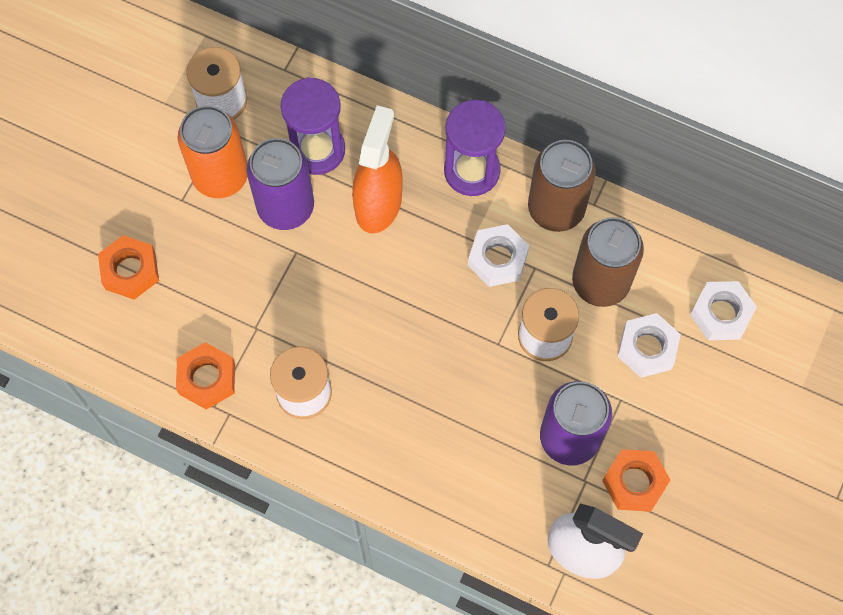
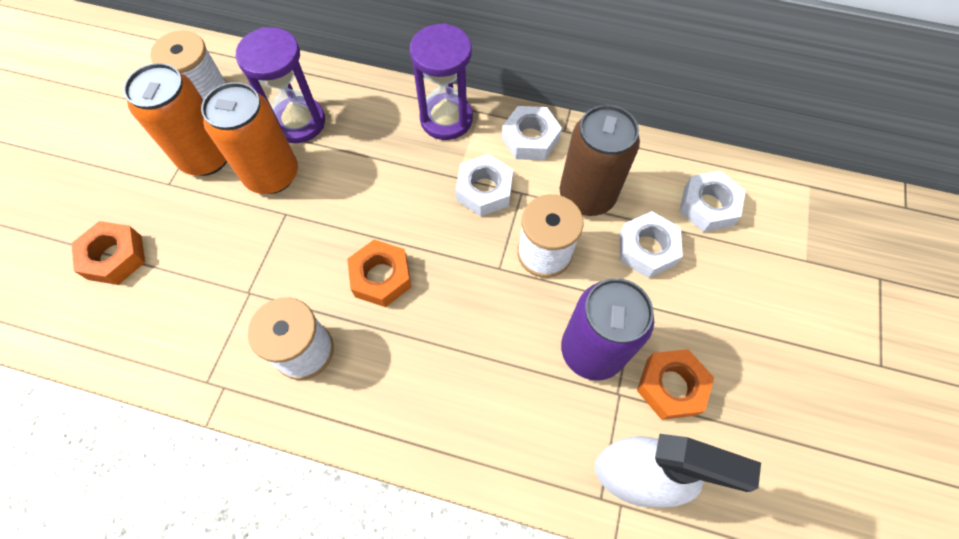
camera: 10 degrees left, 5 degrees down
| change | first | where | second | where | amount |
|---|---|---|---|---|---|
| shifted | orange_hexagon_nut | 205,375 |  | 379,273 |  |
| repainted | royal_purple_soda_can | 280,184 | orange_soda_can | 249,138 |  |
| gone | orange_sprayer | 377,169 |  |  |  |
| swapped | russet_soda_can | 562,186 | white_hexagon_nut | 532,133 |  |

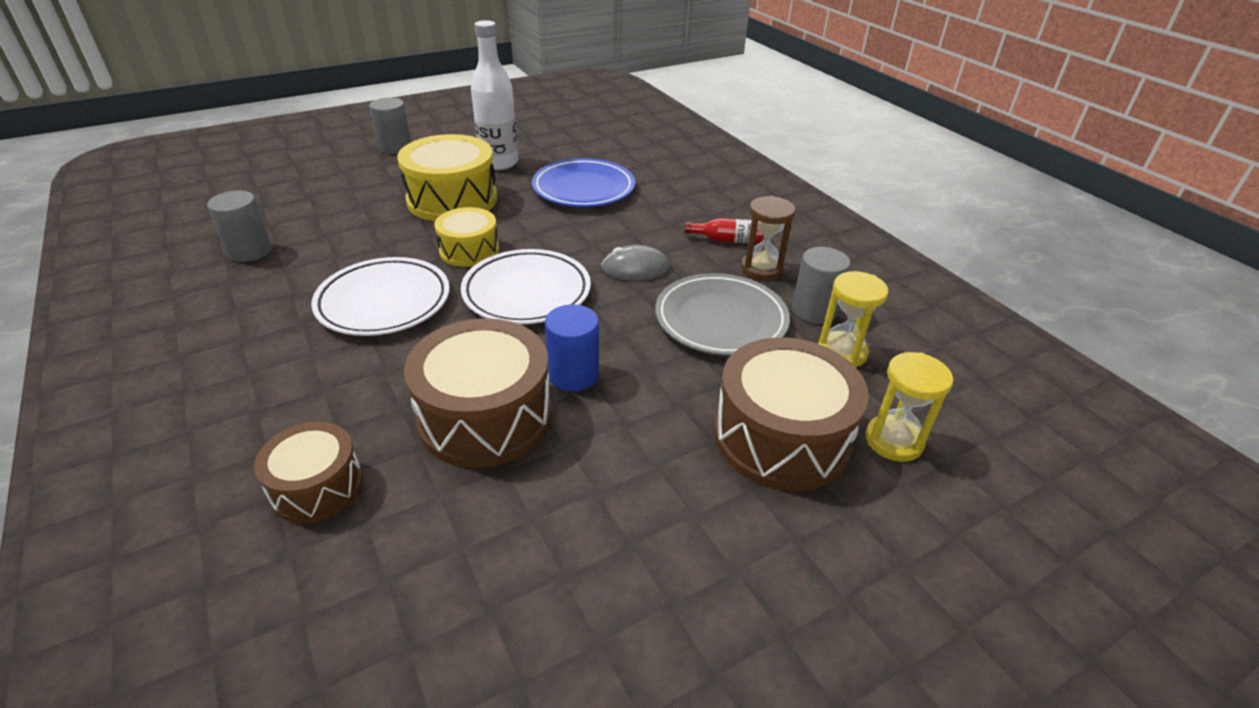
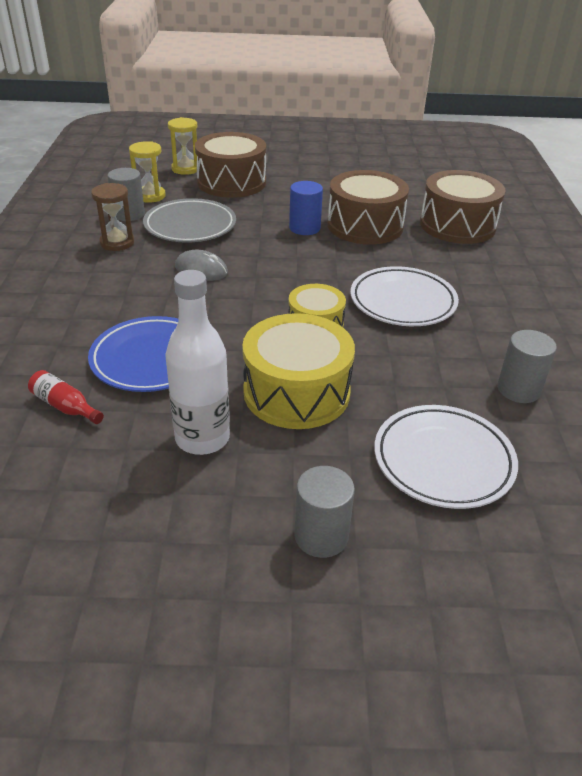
camera: 150 degrees left, 0 degrees up
| change | first | where | second | where | amount |
|---|---|---|---|---|---|
| scaled | russet_toy_drum | 308,472 |  | 463,207 | x1.69 |
| shifted | white_dinner_plate | 526,286 |  | 446,457 |  |
| shifted | red_bottle | 723,231 |  | 66,397 |  |

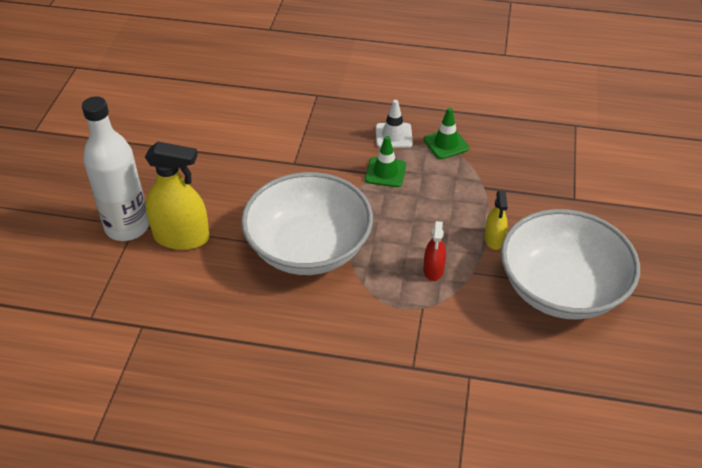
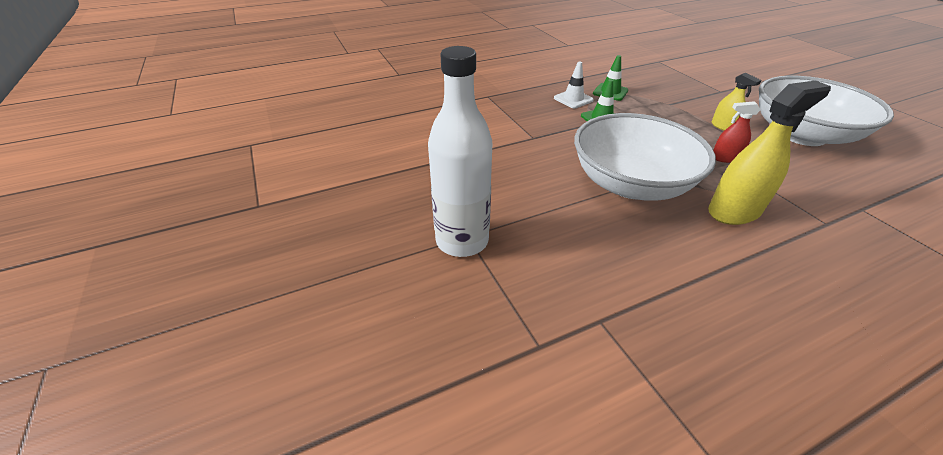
camera: 35 degrees left, 5 degrees down
| change | first | where | second | where | amount |
|---|---|---|---|---|---|
| shifted | yellow_sprayer | 177,196 |  | 769,152 |  |
| rotated | red_sprayer | 435,251 |  | 737,132 | 120 degrees clockwise |

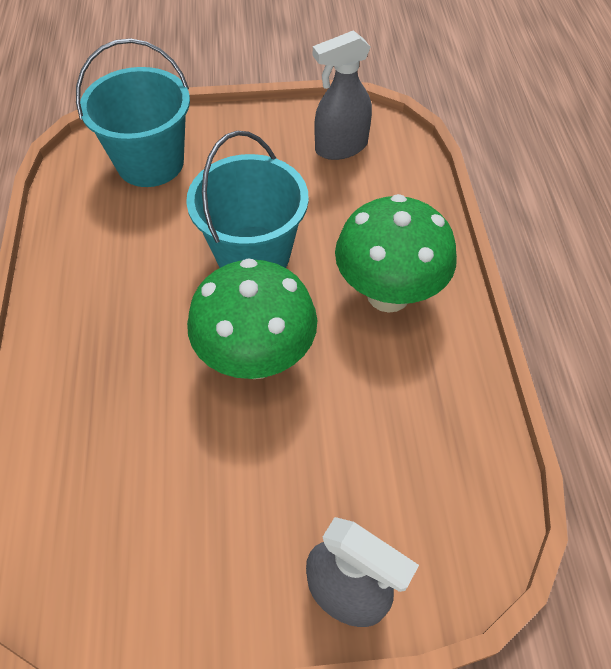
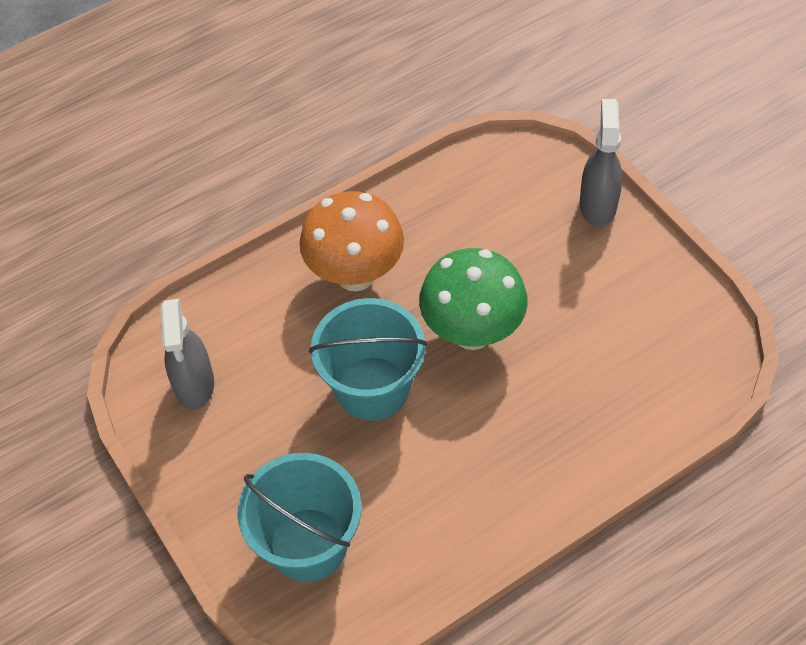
camera: 115 degrees left, 0 degrees up
| change | first | where | second | where | amount |
|---|---|---|---|---|---|
| rotated | ash-grey_sprayer | 342,95 |  | 187,354 | 45 degrees clockwise |
| repainted | emerald_mushroom | 396,253 | orange_mushroom | 352,241 |  |

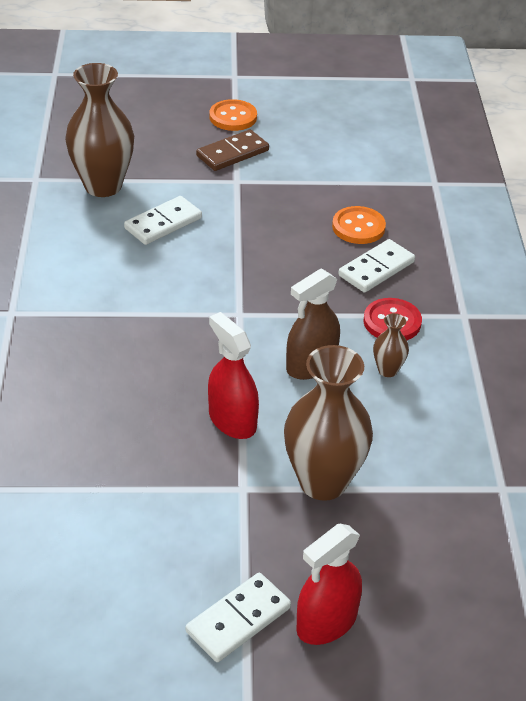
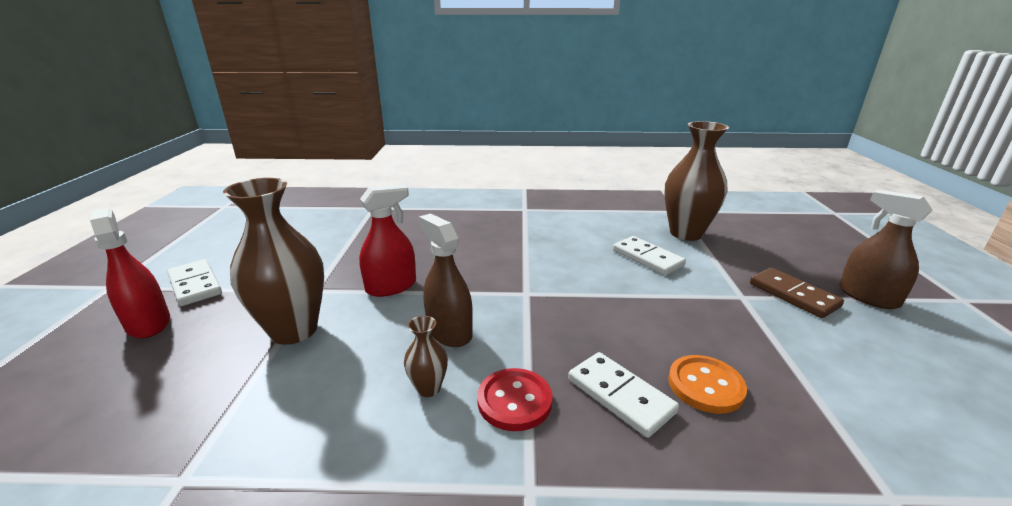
camera: 95 degrees right, 15 degrees down
| change | first | where | second | where | amount |
|---|---|---|---|---|---|
| swapped | orange_shirt_button | 233,115 | russet_sprayer | 885,249 |  |

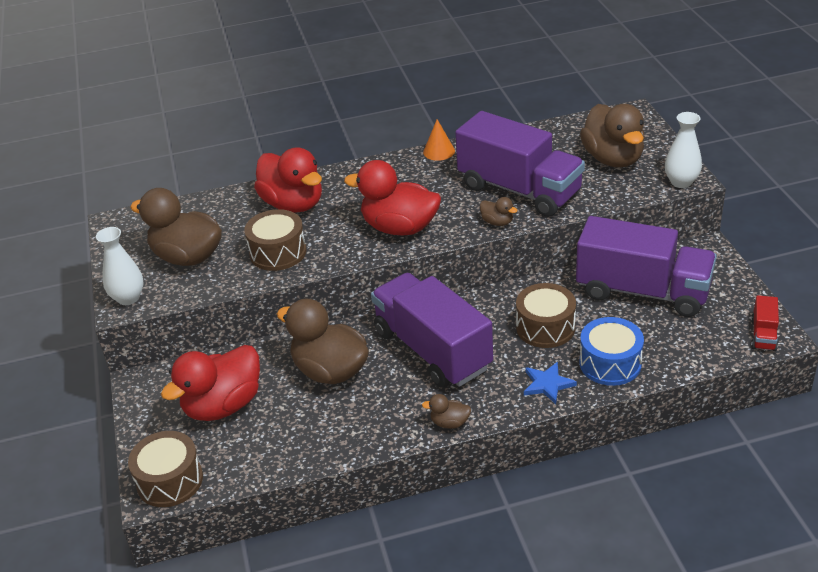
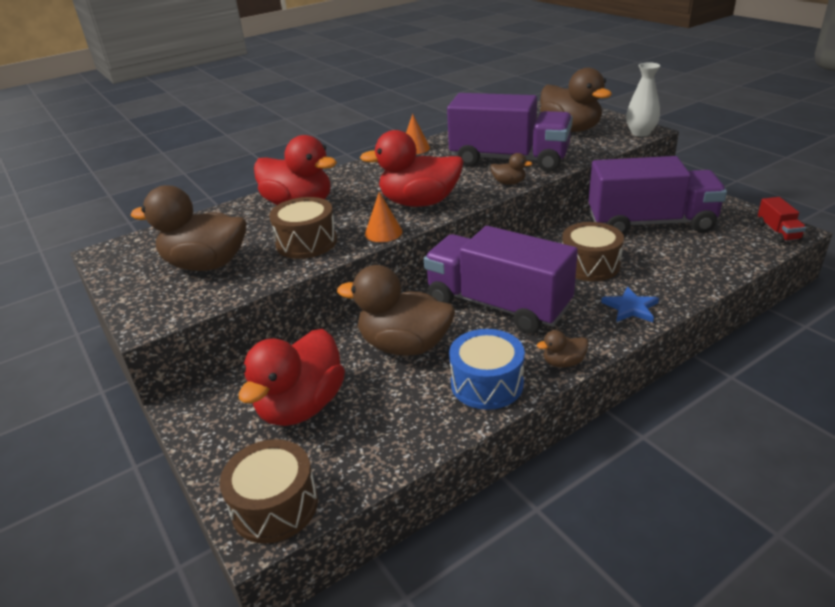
camera: 20 degrees left, 5 degrees down
| change | first | where | second | where | amount |
|---|---|---|---|---|---|
| gone | white_flower_vase | 120,266 |  |  |  |
| shifted | cobalt_toy_drum | 611,351 |  | 487,369 |  |
| new |  |  | orange_cone | 383,217 |  |

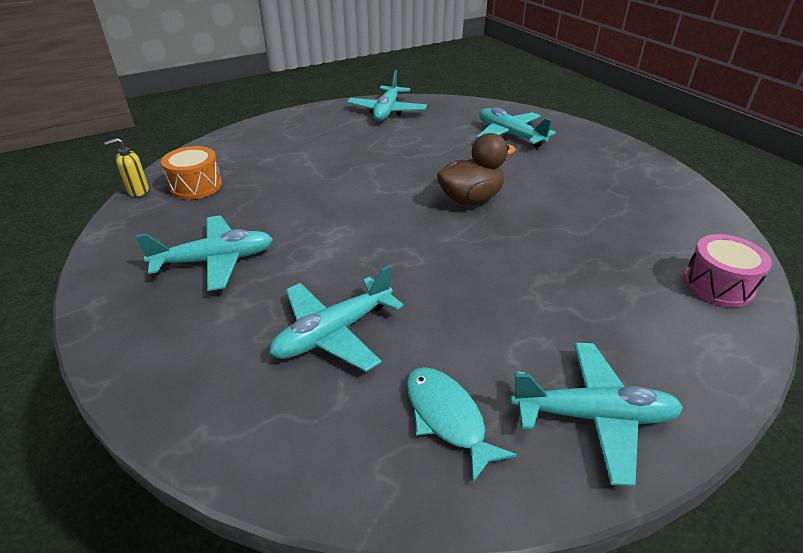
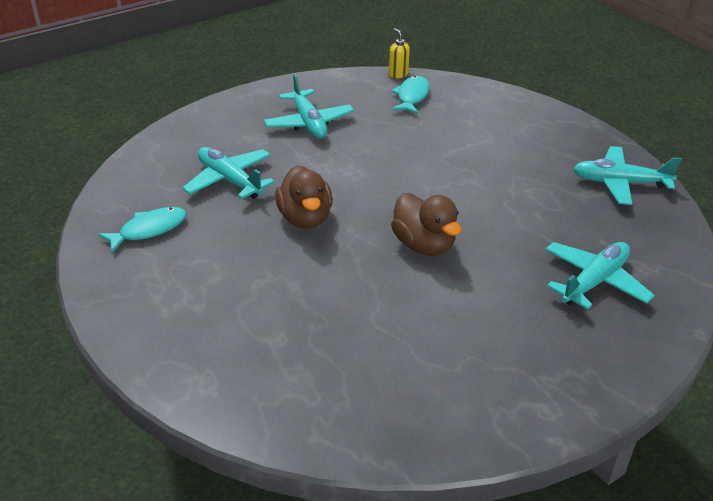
camera: 85 degrees right, 0 degrees up
| change | first | where | second | where | amount |
|---|---|---|---|---|---|
| swapped | orange_toy_drum | 191,172 | turquoise_toy_fish | 410,95 |  |
| gone | turquoise_toy_plane | 596,414 |  |  |  |
| gone | rose-pink_toy_drum | 727,270 |  |  |  |
| new |  |  | russet_rubber_duck | 304,197 |  |

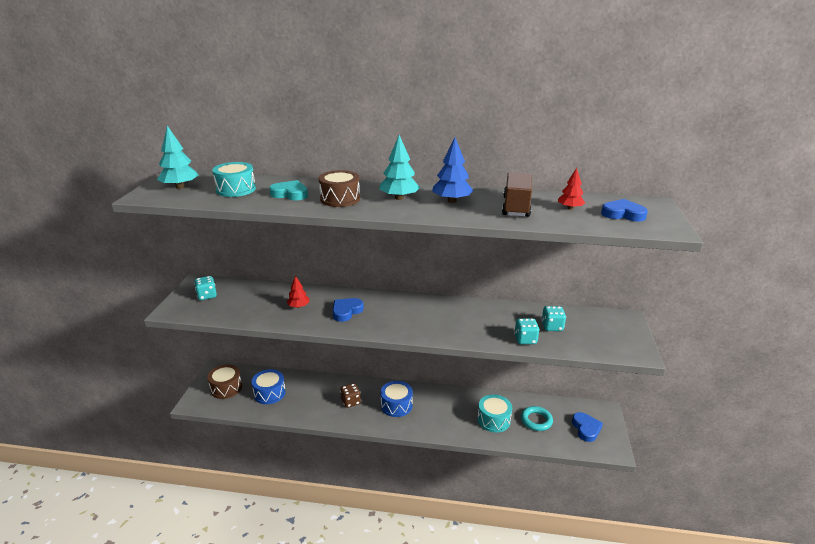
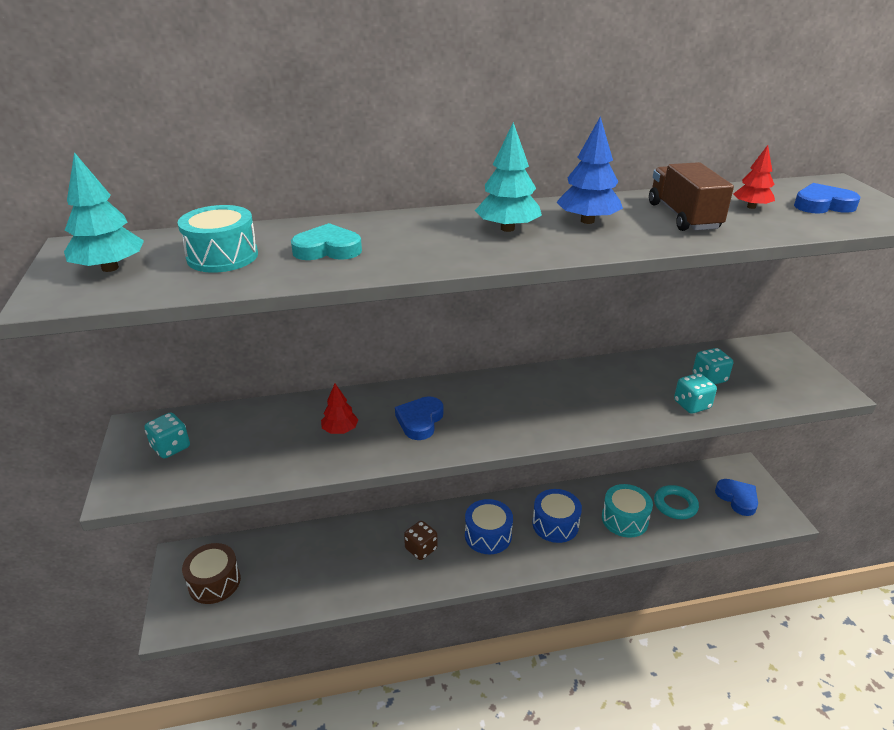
camera: 20 degrees left, 5 degrees up
| change | first | where | second | where | amount |
|---|---|---|---|---|---|
| shifted | cobalt_toy_drum | 269,386 |  | 557,516 |  |
| gone | russet_toy_drum | 339,188 |  |  |  |

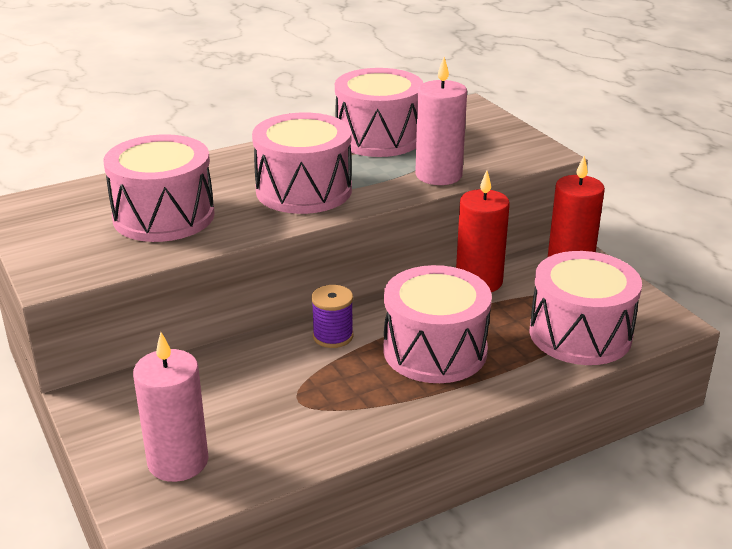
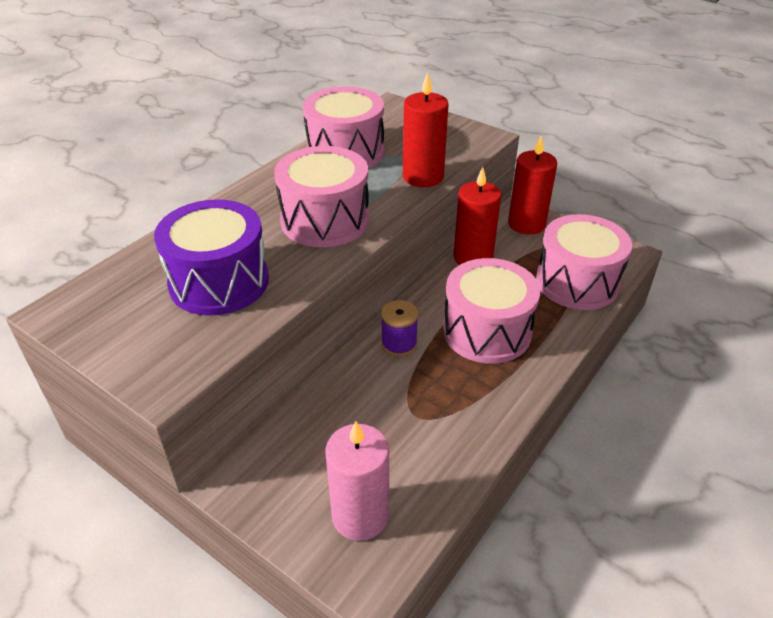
camera: 25 degrees left, 10 degrees up
| change | first | where | second | where | amount |
|---|---|---|---|---|---|
| repainted | rose-pink_toy_drum | 159,188 | royal_purple_toy_drum | 211,257 |  |
| repainted | rose-pink_pillar_candle | 441,121 | red_pillar_candle | 426,129 |  |

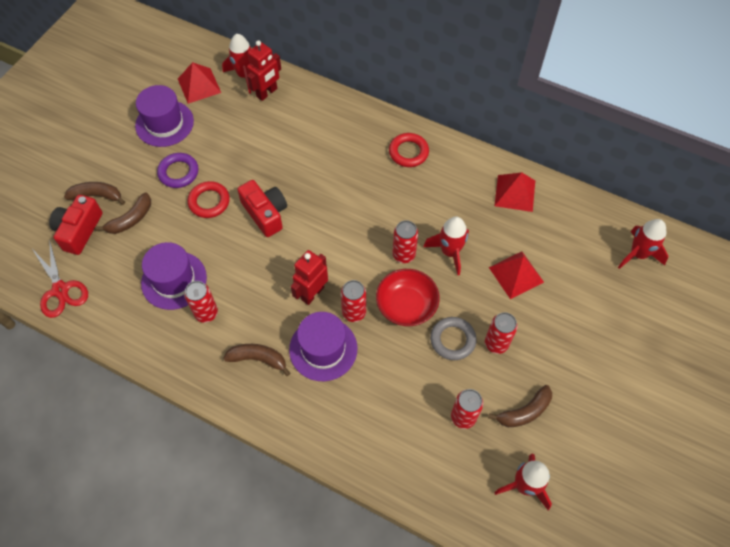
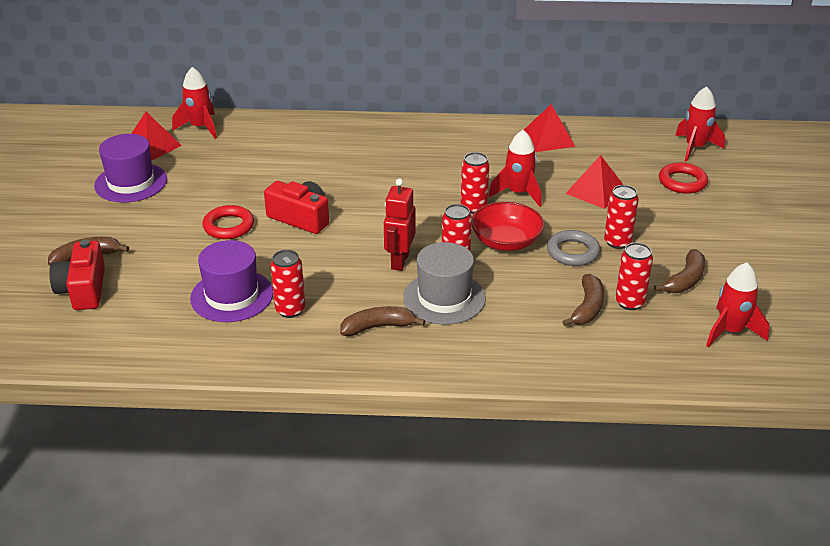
camera: 25 degrees left, 25 degrees down
| change | first | where | second | where | amount |
|---|---|---|---|---|---|
| gone | red_scissors | 60,278 |  |  |  |
| shifted | russet_banana | 123,213 |  | 583,300 |  |
| gone | royal_purple_hoop | 177,170 |  |  |  |
| gone | red_robot | 264,70 |  |  |  |
| repainted | royal_purple_tall_hat | 323,346 | ash-grey_tall_hat | 444,283 |  |
| shifted | red_hoop | 409,150 |  | 683,178 |  |

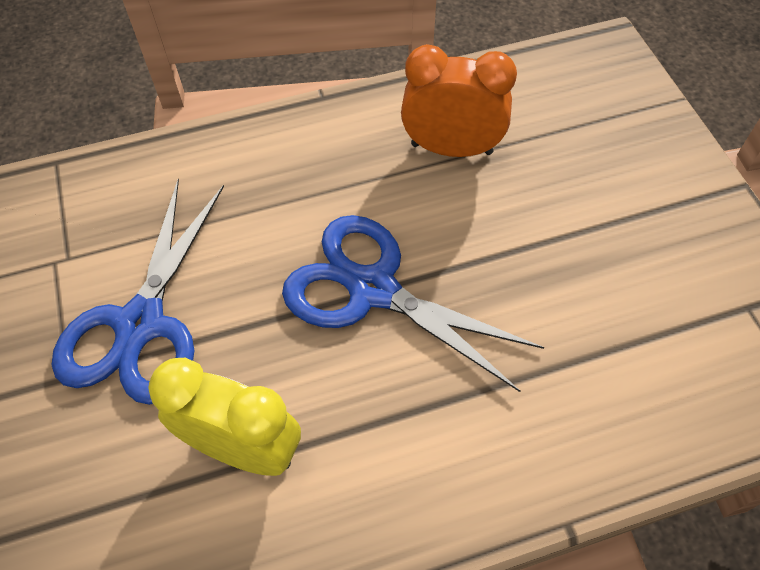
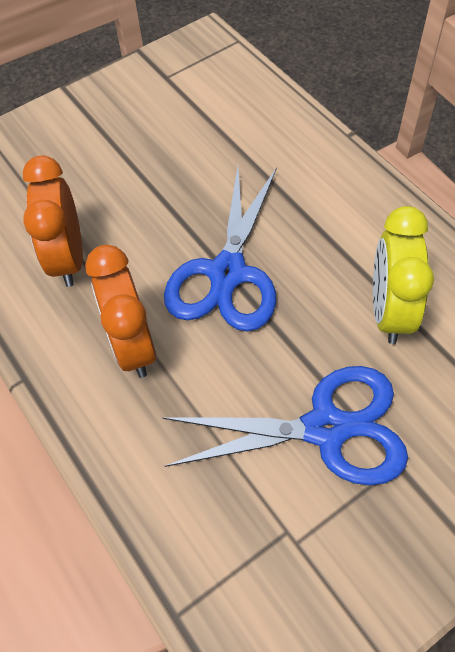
camera: 105 degrees left, 0 degrees up
| change | first | where | second | where | amount |
|---|---|---|---|---|---|
| new |  |  | orange_clock | 120,311 |  |

